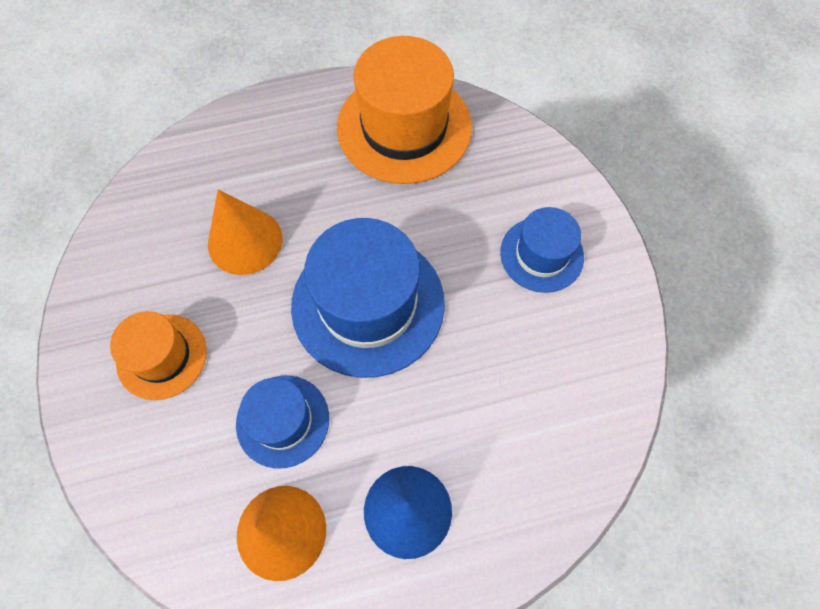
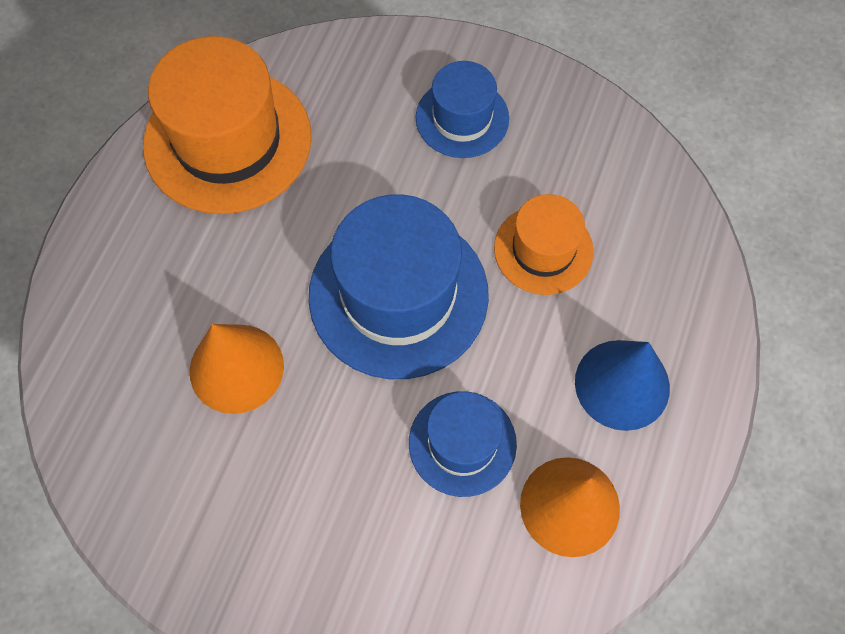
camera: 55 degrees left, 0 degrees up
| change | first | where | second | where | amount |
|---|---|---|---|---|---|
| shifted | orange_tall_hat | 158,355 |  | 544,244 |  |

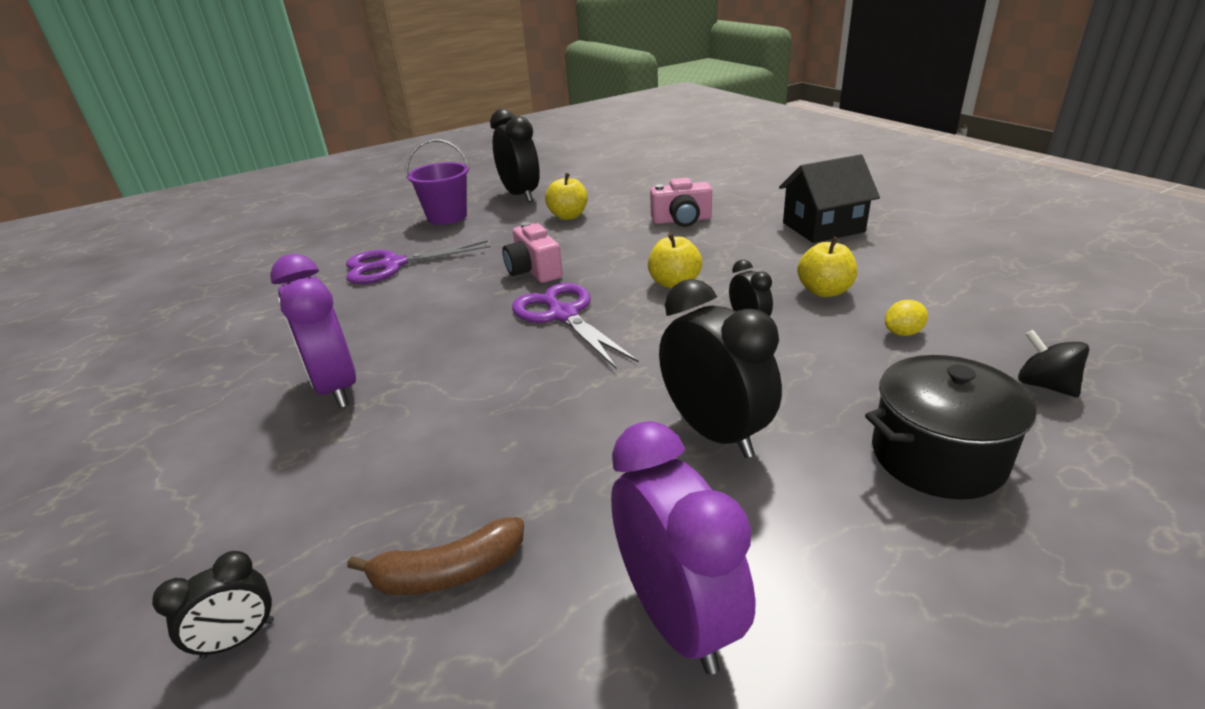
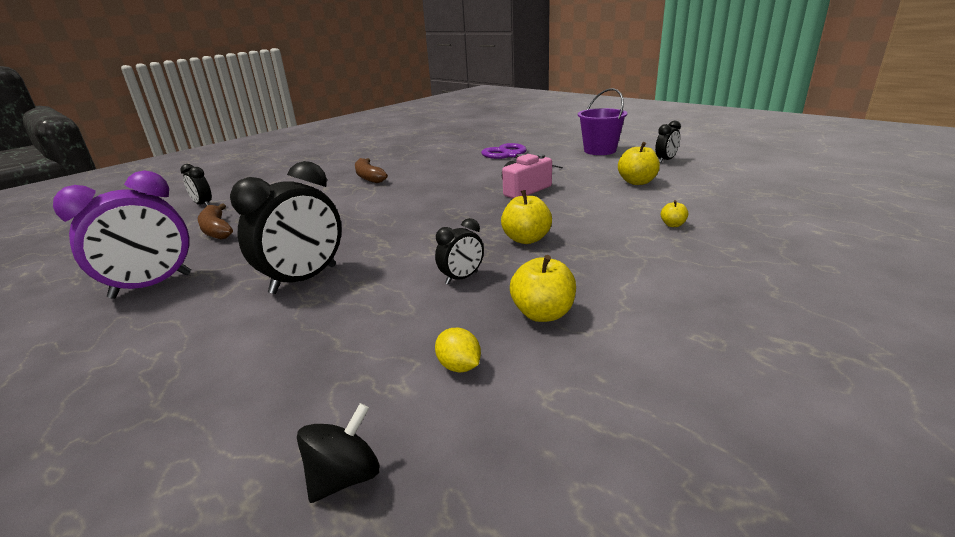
camera: 75 degrees right, 5 degrees down
| change | first | where | second | where | amount |
|---|---|---|---|---|---|
| swapped | royal_purple_clock | 313,331 | russet_banana | 371,170 |  |
| scaled | ebony_clock | 515,155 |  | 668,142 | x0.51 |
| gone | royal_purple_scissors | 575,326 |  |  |  |
| swapped | rose-pink_compact_camera | 681,202 | yellow_apple_fruit | 674,213 |  |
| gone | ebony_cottage | 829,198 |  |  |  |
| gone | ebony_stockpot | 951,427 |  |  |  |

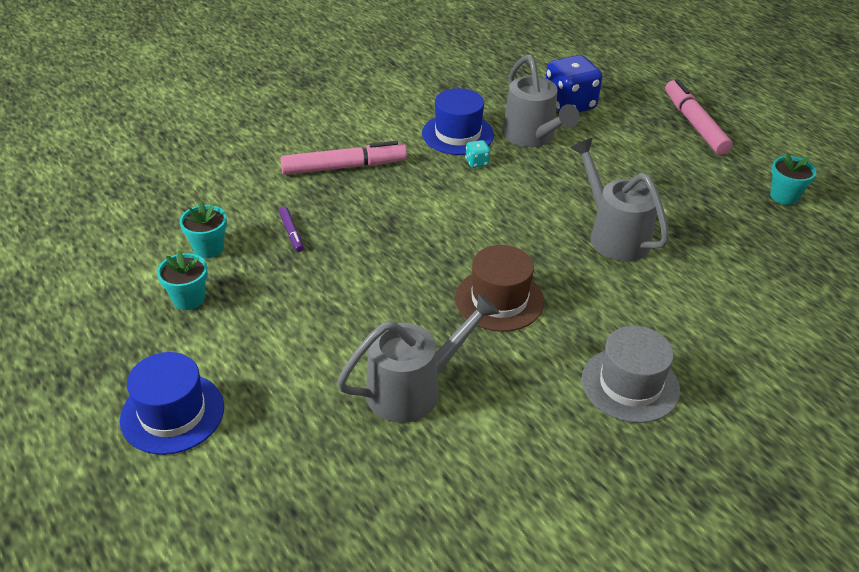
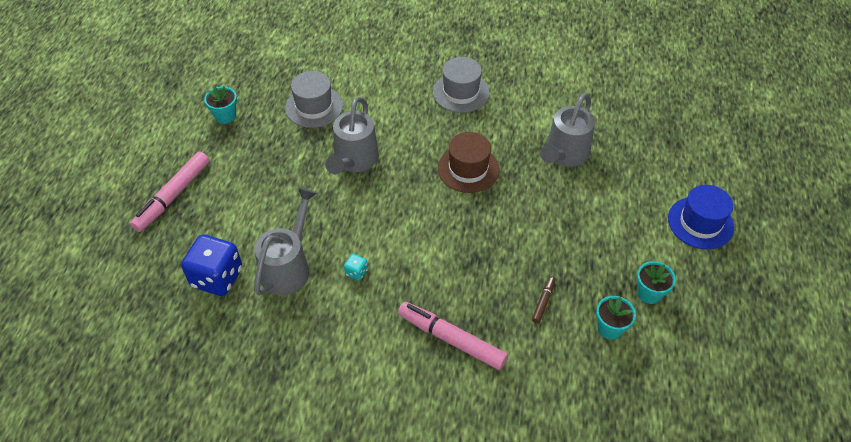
camera: 135 degrees left, 10 degrees up
| change | first | where | second | where | amount |
|---|---|---|---|---|---|
| repainted | royal_purple_felt_pen | 291,229 | russet_felt_pen | 544,299 |  |
| rotated | ash-grey_sprinkling_can | 418,358 |  | 567,130 | 75 degrees counterclockwise |
| gone | cobalt_tall_hat | 458,121 |  |  |  |
| new |  |  | ash-grey_tall_hat | 314,99 |  |

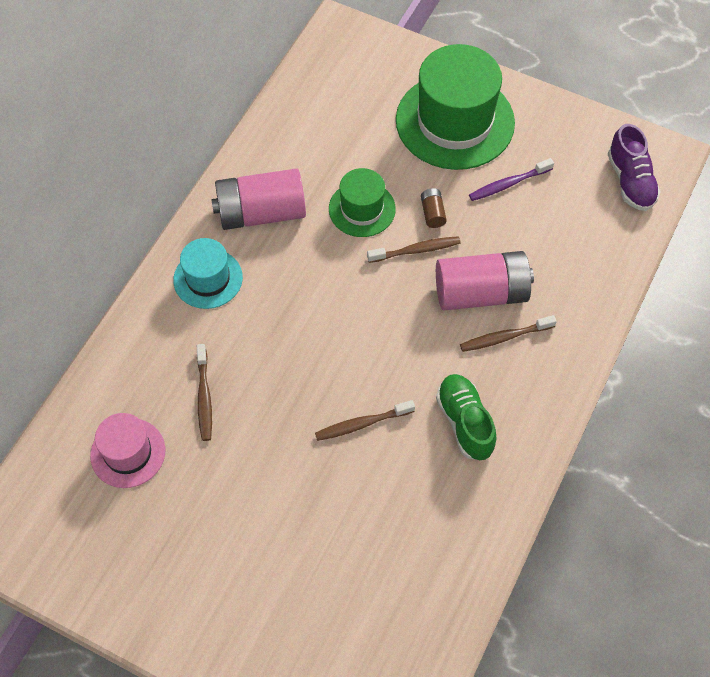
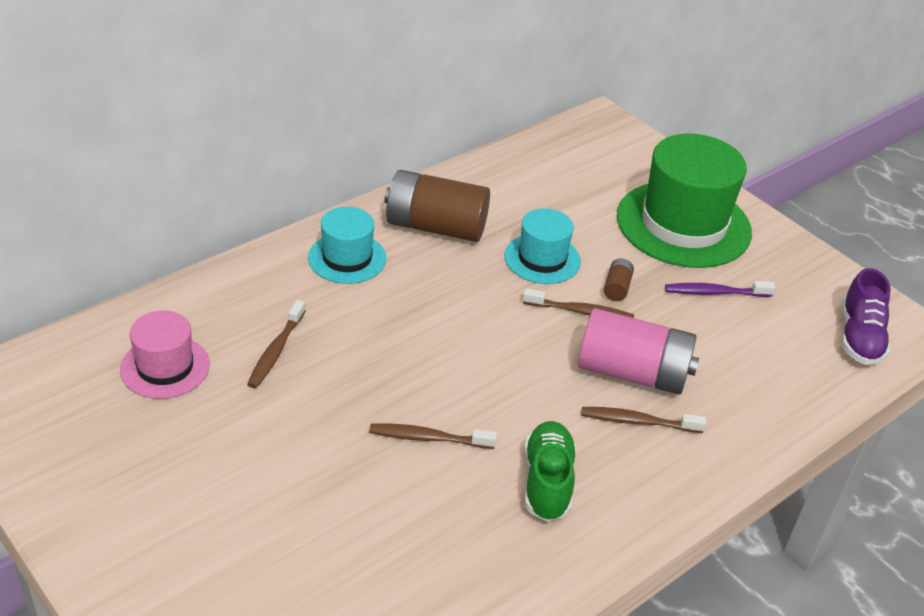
camera: 20 degrees right, 20 degrees down
| change | first | where | second | where | amount |
|---|---|---|---|---|---|
| repainted | rose-pink_AA_battery | 258,199 | russet_AA_battery | 437,206 |  |
| repainted | emerald_tall_hat | 362,202 | turquoise_tall_hat | 543,246 |  |

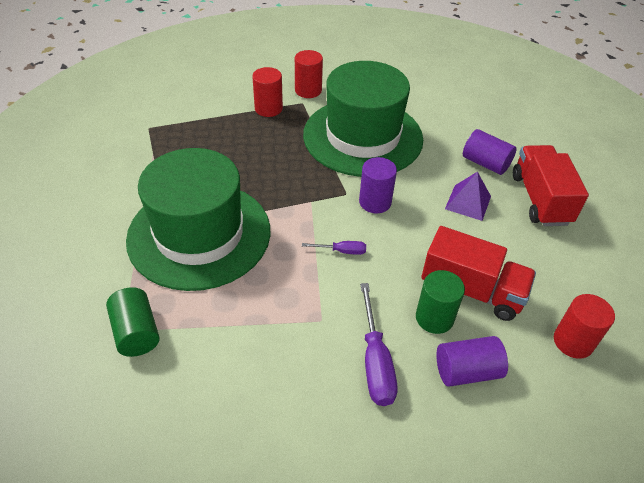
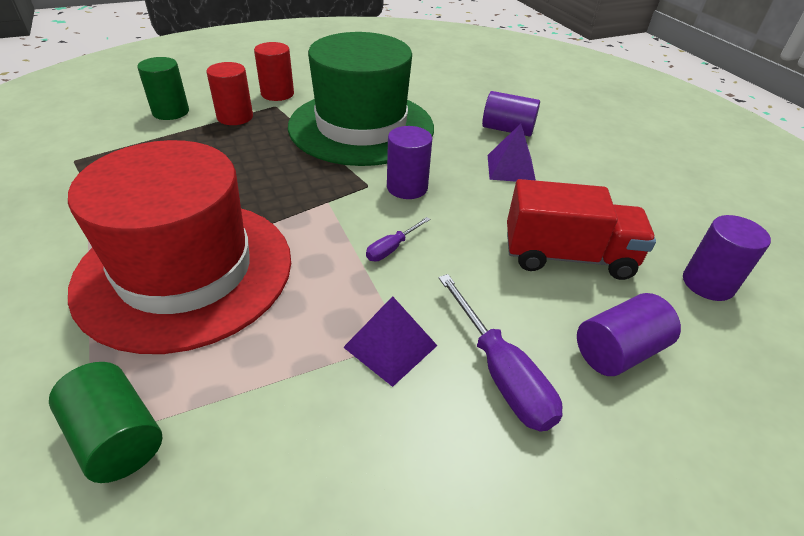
camera: 20 degrees left, 5 degrees down
| change | first | where | second | where | amount |
|---|---|---|---|---|---|
| repainted | emerald_tall_hat | 198,219 | red_tall_hat | 179,247 |  |
| rotated | royal_purple_screwdriver | 334,248 |  | 398,239 | 150 degrees clockwise |
| shifted | emerald_cylinder_shape | 440,302 |  | 163,88 |  |
| gone | red_toy_truck | 551,185 |  |  |  |
| repainted | red_cylinder_shape | 584,326 | royal_purple_cylinder_shape | 727,258 |  |
| new |  |  | royal_purple_pyramid_shape | 390,341 |  |

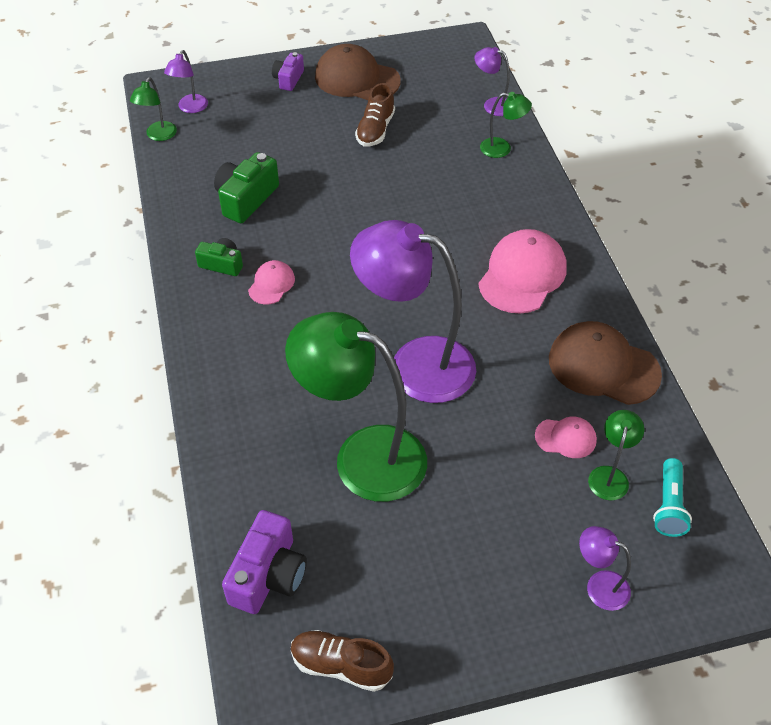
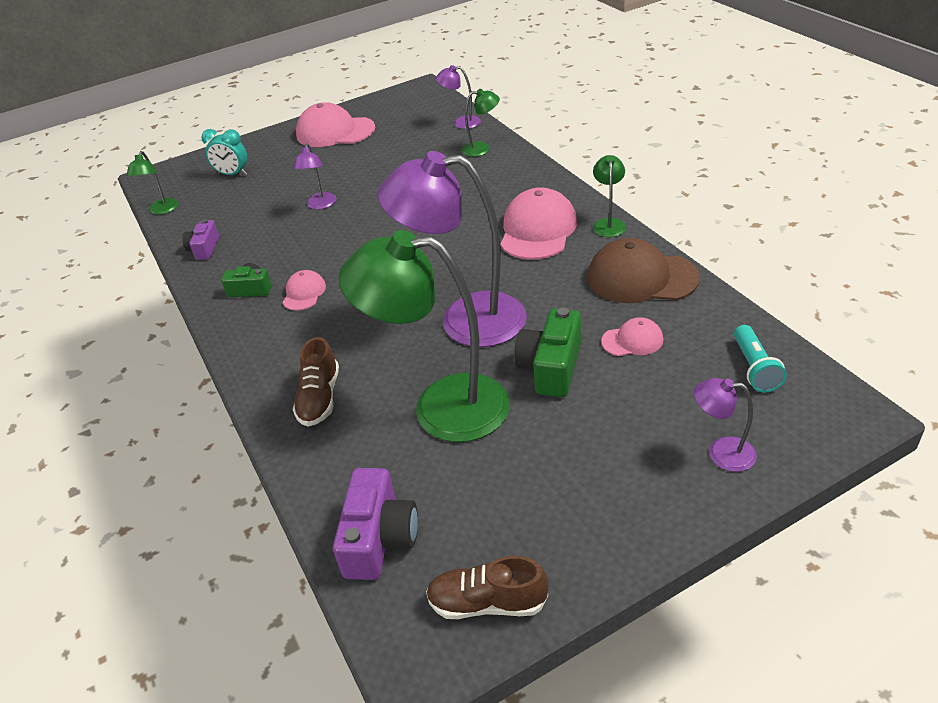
camera: 10 degrees left, 10 degrees down
| change | first | where | second | where | amount |
|---|---|---|---|---|---|
| shifted | royal_purple_lamp | 186,81 |  | 315,176 |  |
| shifted | emerald_compact_camera | 246,187 |  | 547,352 |  |
| shifted | royal_purple_compact_camera | 288,71 |  | 200,239 |  |
| repainted | russet_peaked_cap | 358,72 | rose-pink_peaked_cap | 335,124 |  |
| shifted | russet_sneaker | 375,115 |  | 316,382 |  |
| shifted | emerald_lamp | 616,455 |  | 609,196 |  |
| new |  |  | turquoise_clock | 224,152 |  |

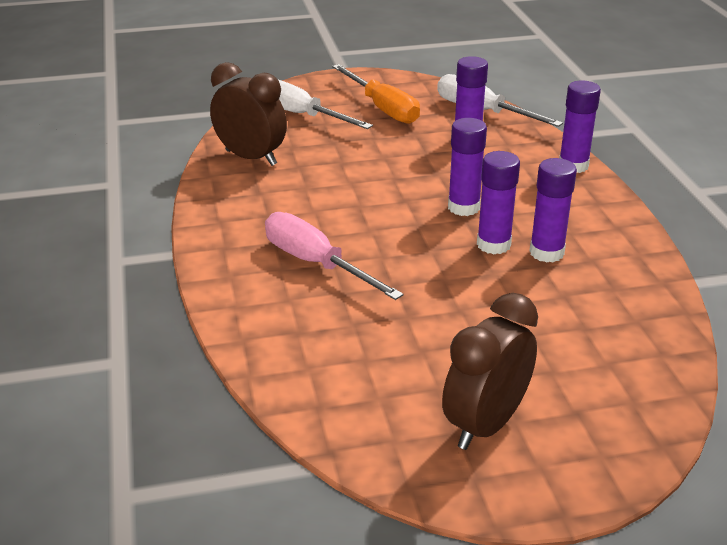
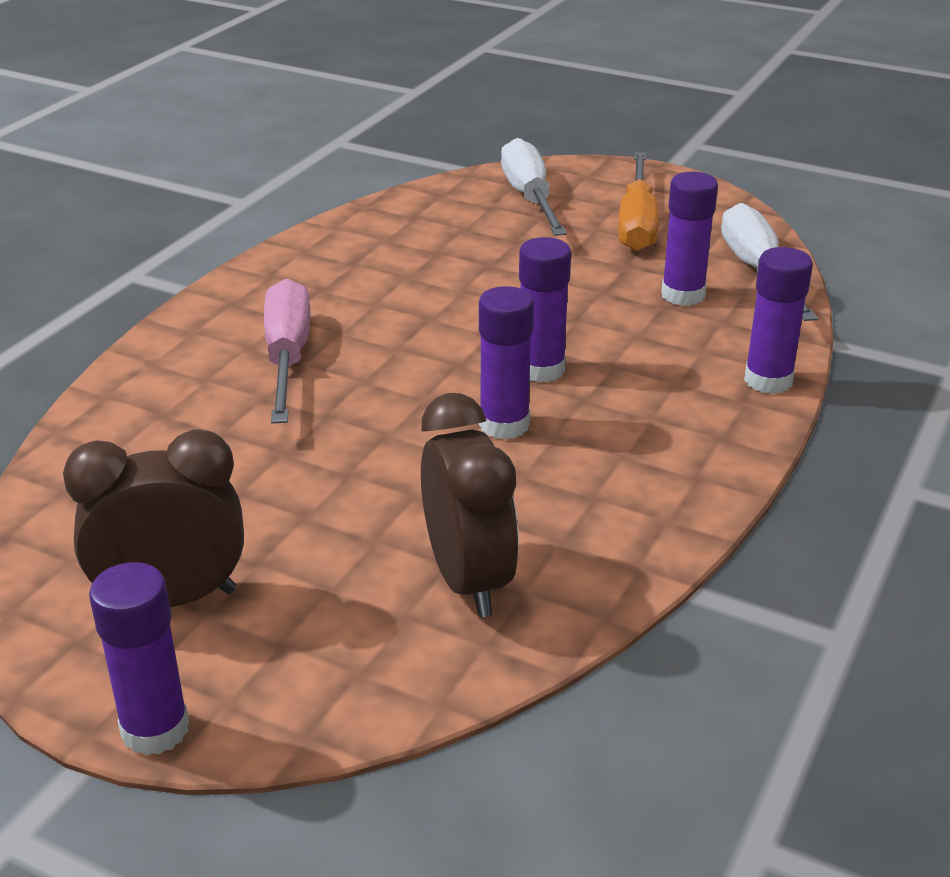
camera: 40 degrees right, 0 degrees up
| change | first | where | second | where | amount |
|---|---|---|---|---|---|
| shifted | russet_clock | 248,114 |  | 470,505 |  |
| shifted | royal_purple_glue_stick | 553,210 |  | 139,658 |  |

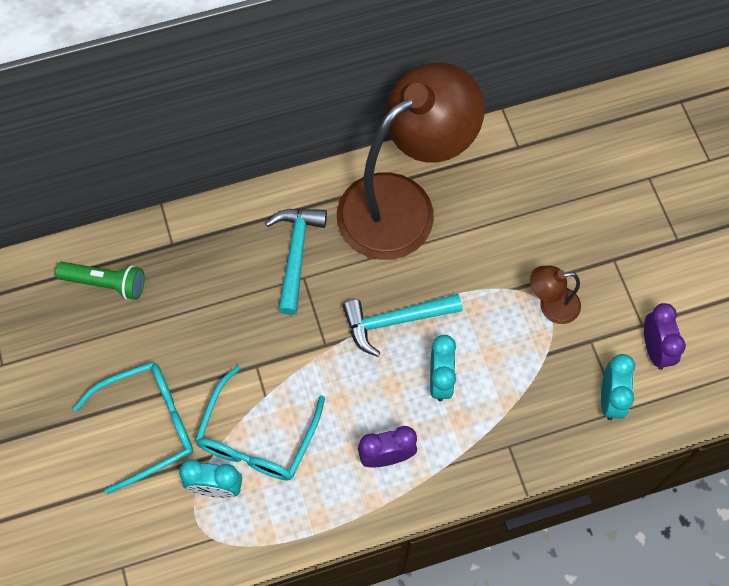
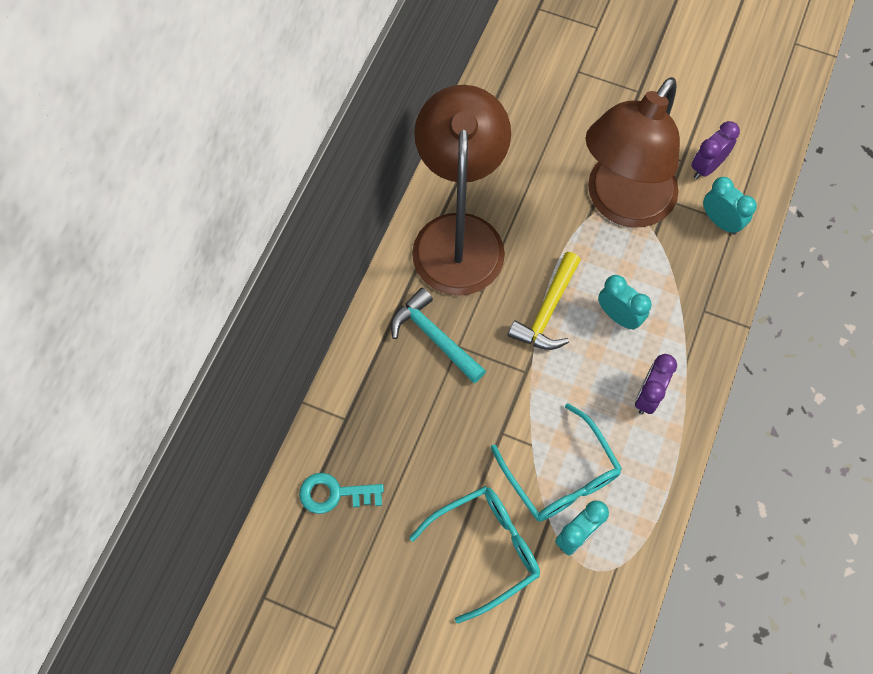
camera: 50 degrees left, 0 degrees up
| change | first | where | second | where | amount |
|---|---|---|---|---|---|
| swapped | emerald_torch | 100,281 | turquoise_door_key | 341,493 |  |
| rotated | turquoise_eyeglasses | 133,428 |  | 474,555 | 45 degrees clockwise |
| repainted | turquoise_carpenter's_hammer | 402,325 | yellow_carpenter's_hammer | 544,301 |  |
| scaled | russet_lamp | 555,295 |  | 632,152 | x2.47 |
| rotated | royal_purple_clock | 665,336 |  | 715,150 | 75 degrees counterclockwise |

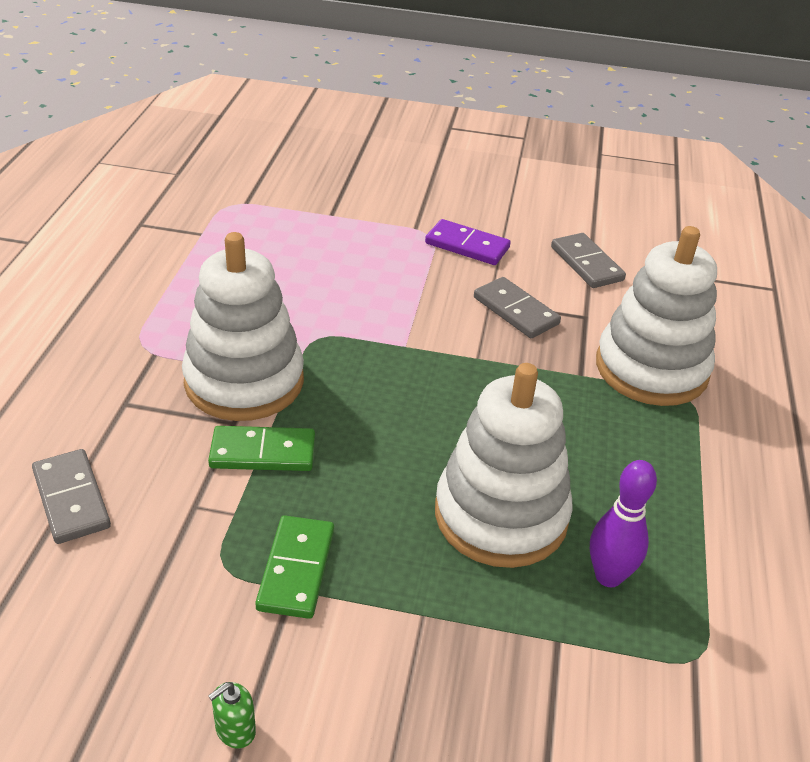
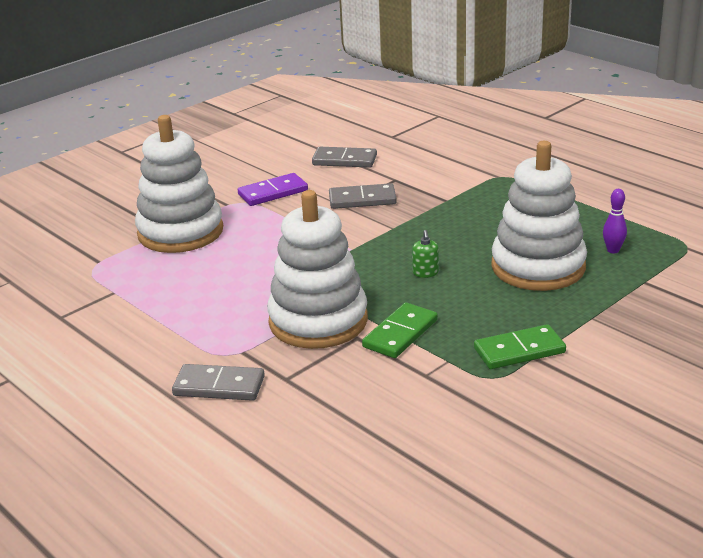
camera: 50 degrees left, 10 degrees down
| change | first | where | second | where | amount |
|---|---|---|---|---|---|
| shifted | ash-grey_domino_piece | 71,496 |  | 218,382 |  |
| shifted | emerald_soap_pump | 232,715 |  | 425,254 |  |
| rotated | emerald_domino_piece | 294,567 |  | 520,346 | 60 degrees counterclockwise |
| scaled | royal_purple_skittle | 623,523 |  | 615,221 | x0.65 |
| shifted | white_stacking_toy | 656,316 |  | 179,184 |  |

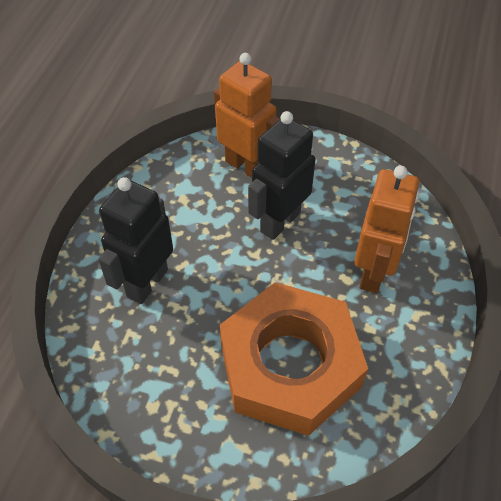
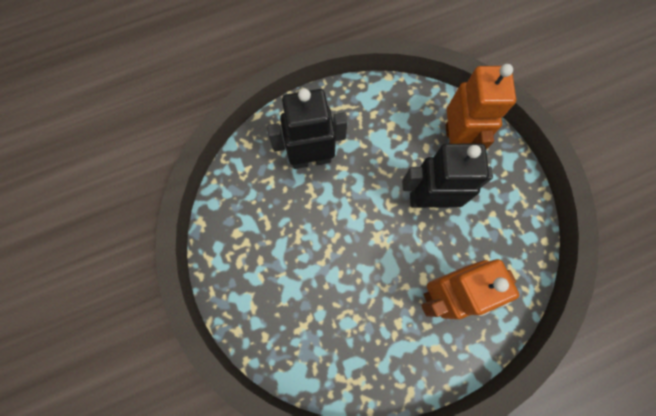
camera: 50 degrees right, 20 degrees up
| change | first | where | second | where | amount |
|---|---|---|---|---|---|
| gone | orange_hexagon_nut | 294,359 |  |  |  |

